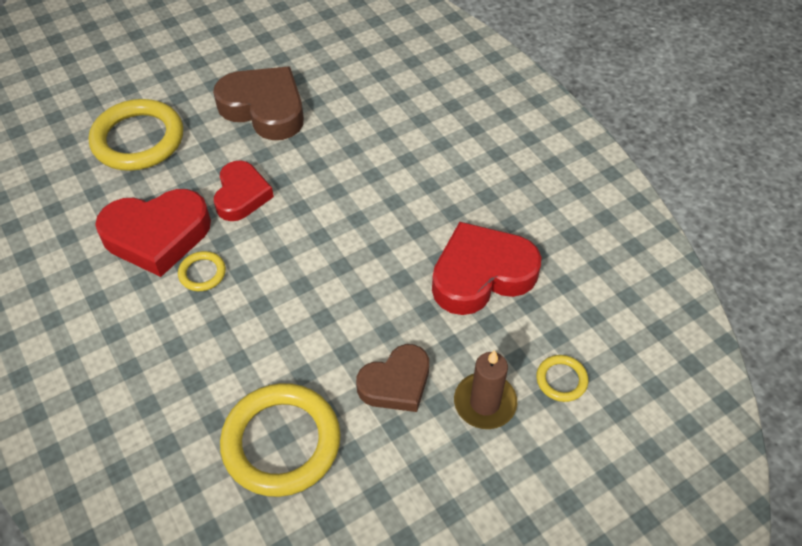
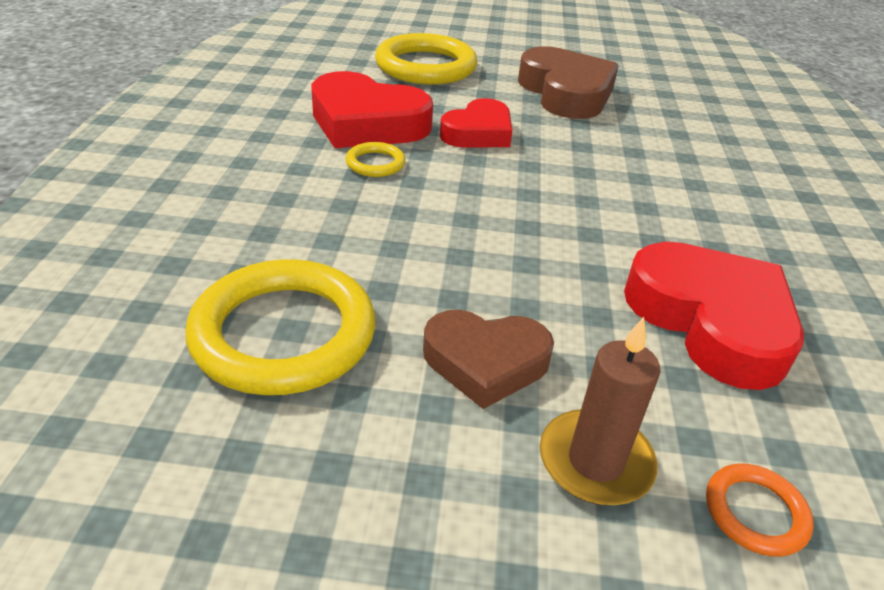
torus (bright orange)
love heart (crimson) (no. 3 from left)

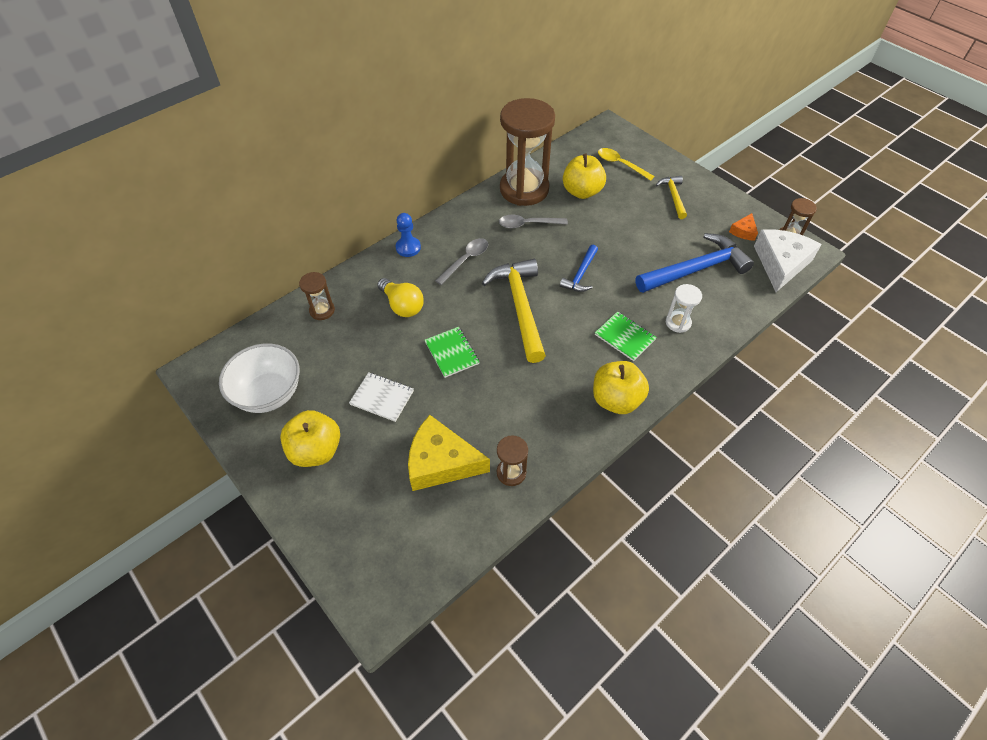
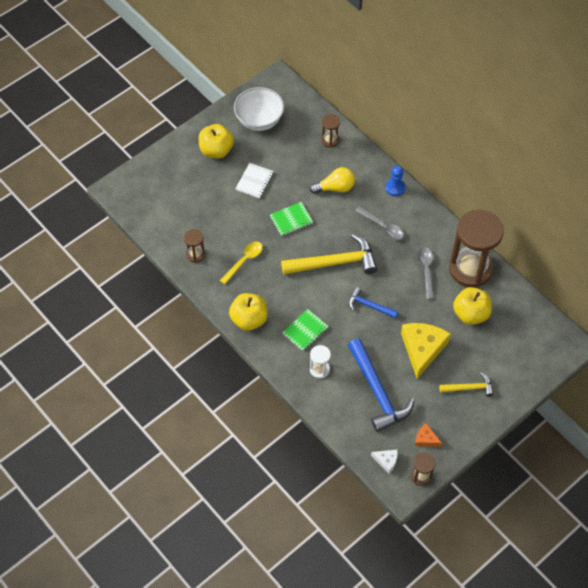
cheese (bright yellow)
tablespoon (bright yellow)
light bulb (bright yellow)
cheese (white)

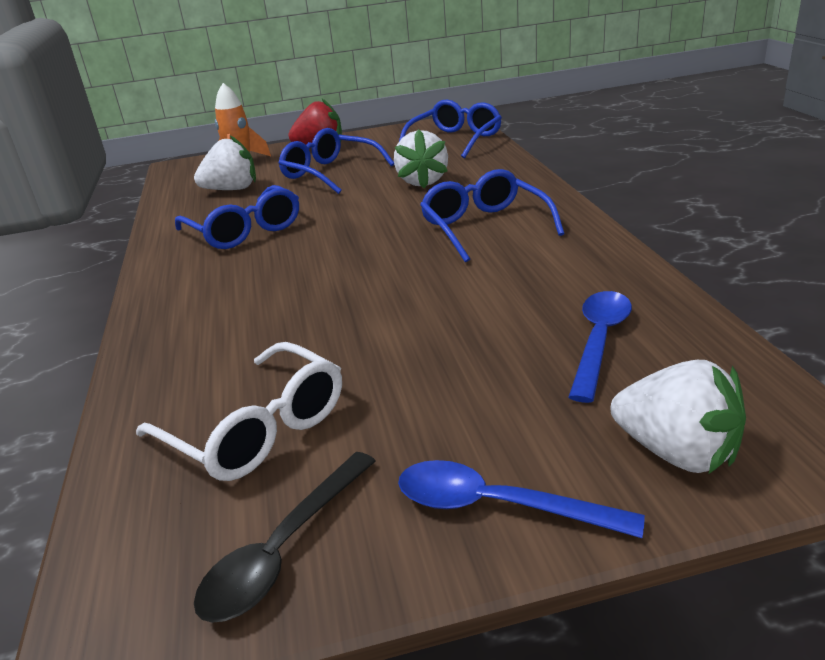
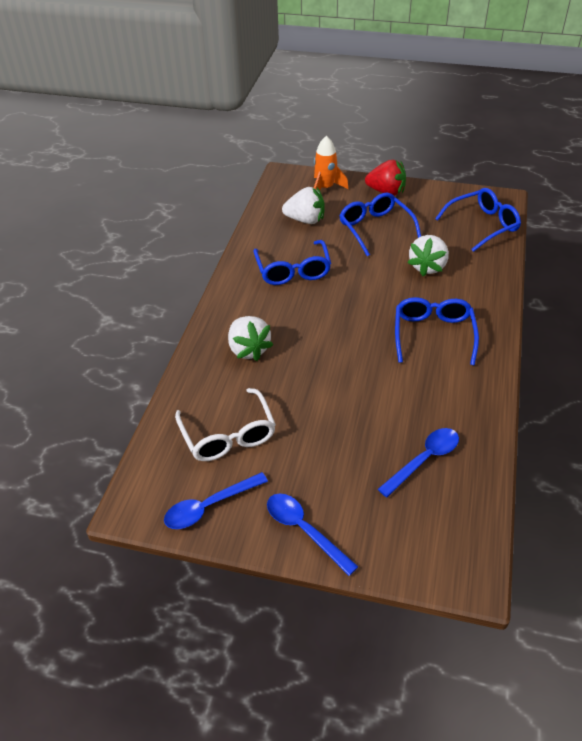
berry (white) (no. 1 from left)
tablespoon (royal blue) (no. 1 from left)

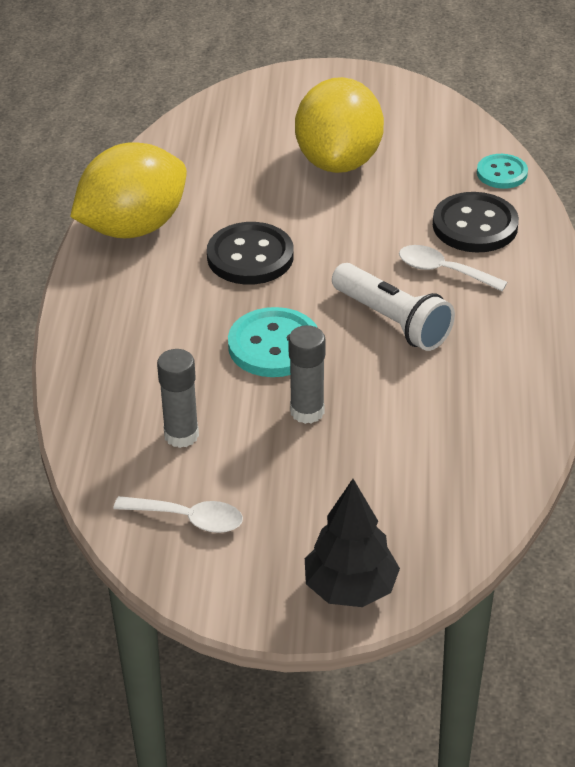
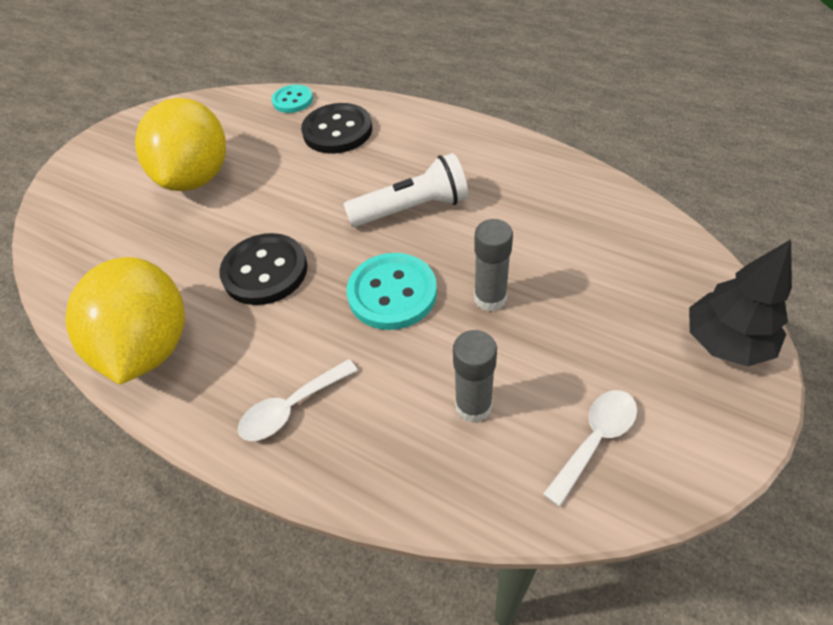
tablespoon (white) (no. 1 from left)
citrus fruit (bright yellow) (no. 2 from left)

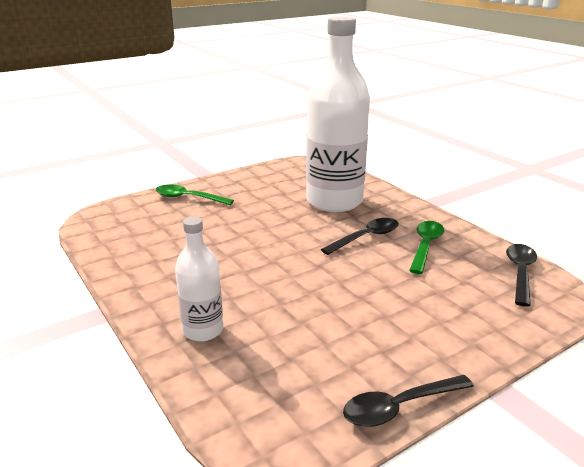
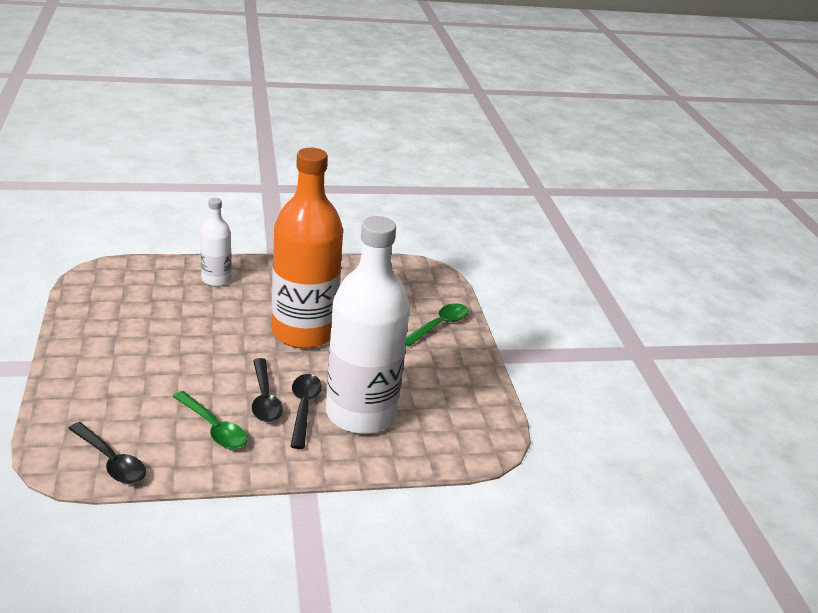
drink bottle (bright orange)
tablespoon (black) (no. 3 from left)

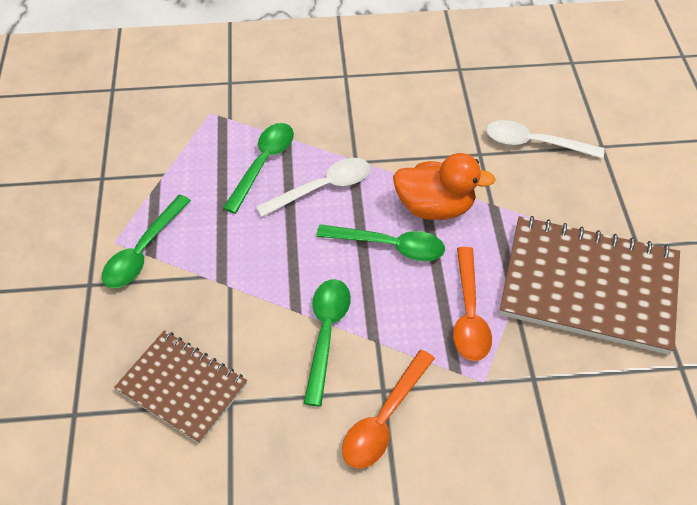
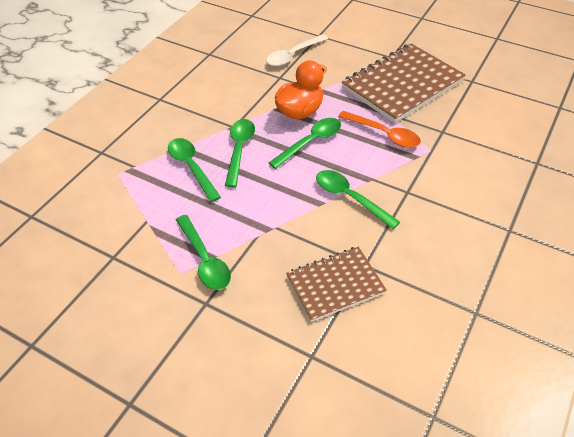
tablespoon (bright orange) (no. 1 from left in the first image)
tablespoon (emerald) (no. 3 from left)

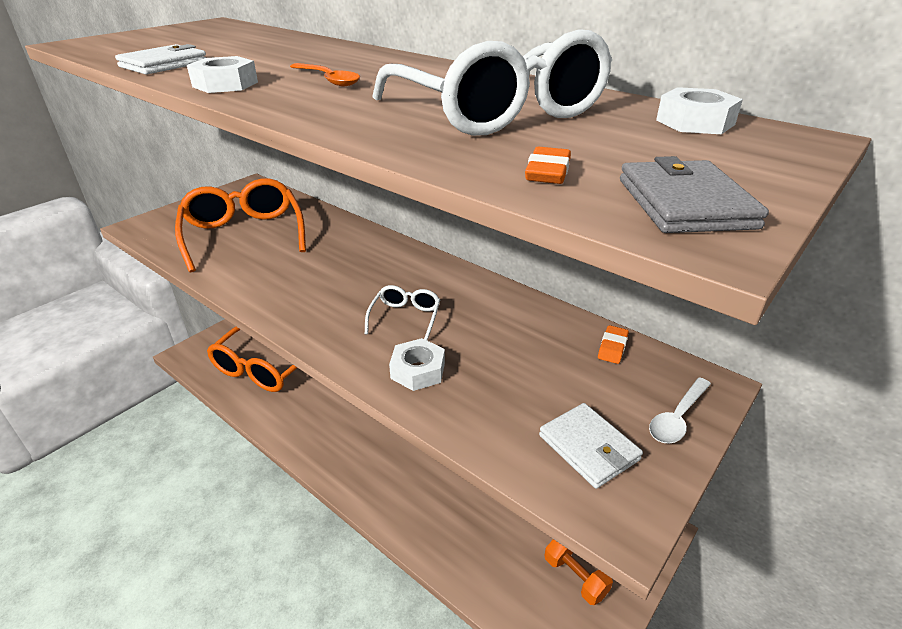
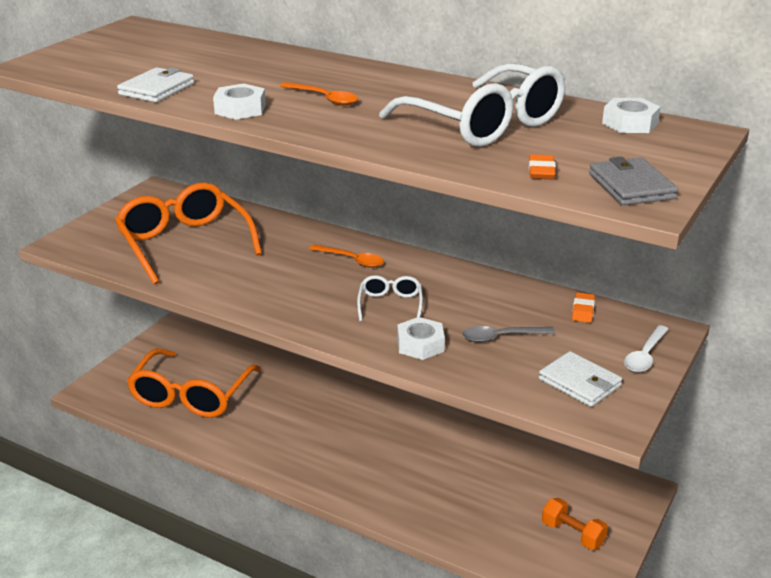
tablespoon (bright orange) (no. 2 from left)
tablespoon (gray)

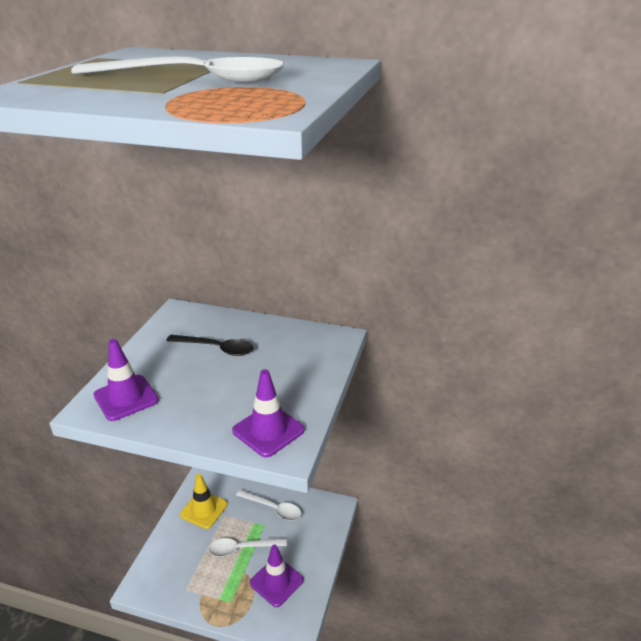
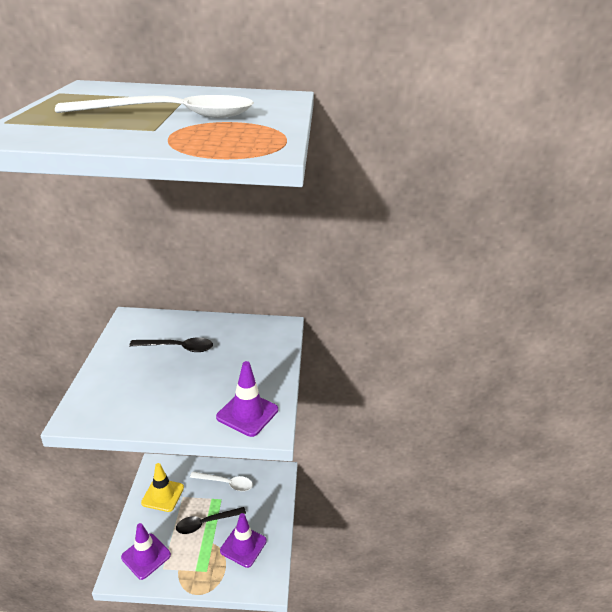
traffic cone (violet) (no. 1 from left)
tablespoon (black) (no. 2 from left)

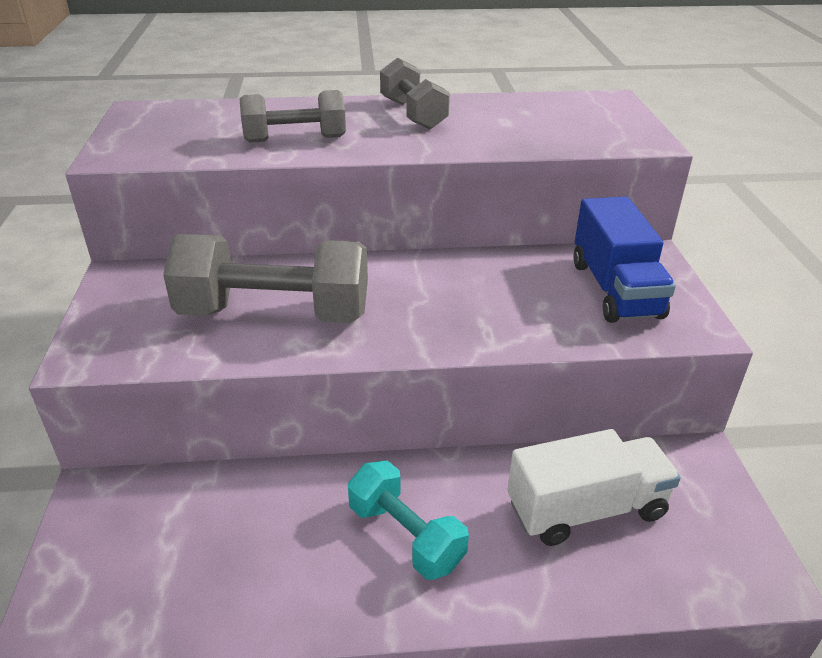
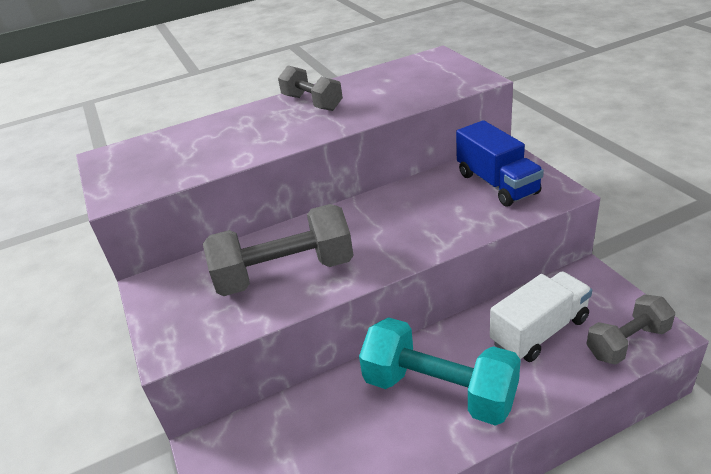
dumbbell (gray) (no. 3 from left)
dumbbell (teal)

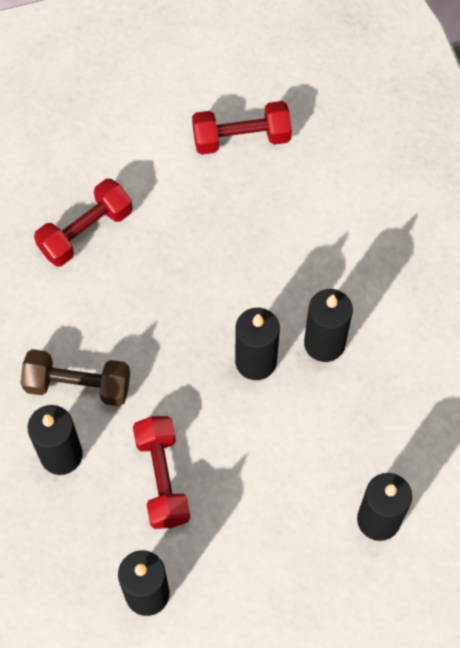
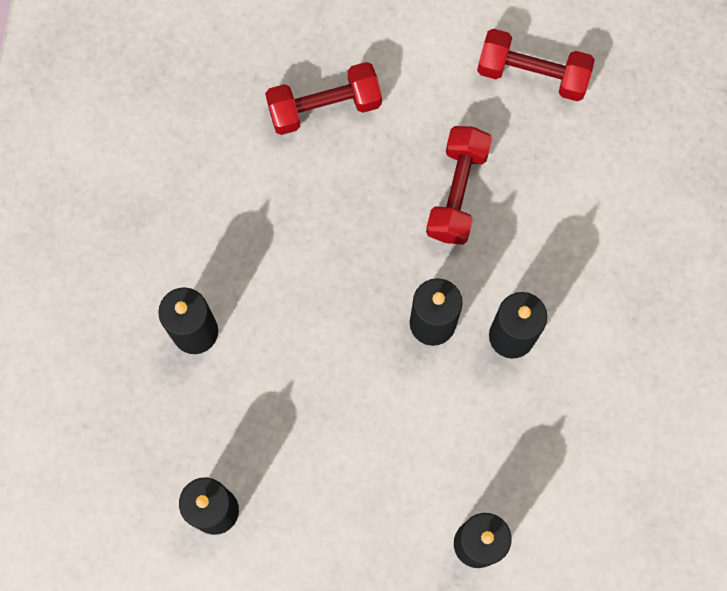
dumbbell (brown)
dumbbell (crimson) (no. 2 from left)

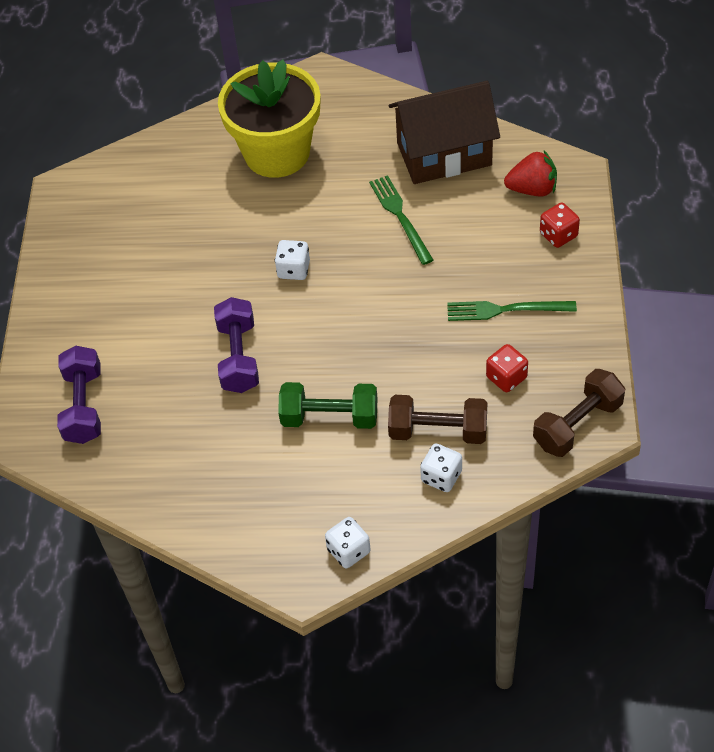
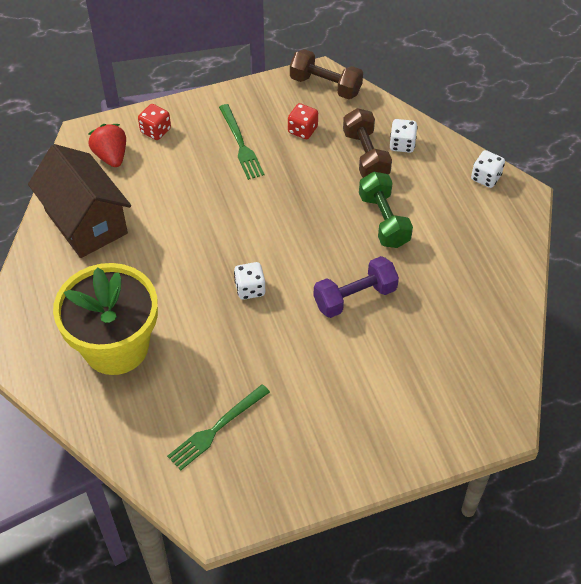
dumbbell (violet) (no. 1 from left in the first image)
table fork (emerald) (no. 1 from left)

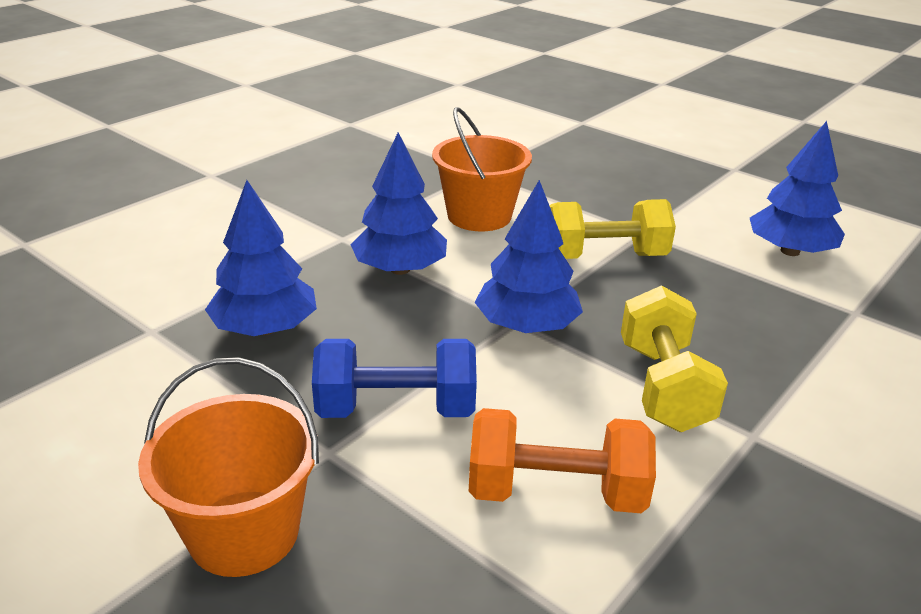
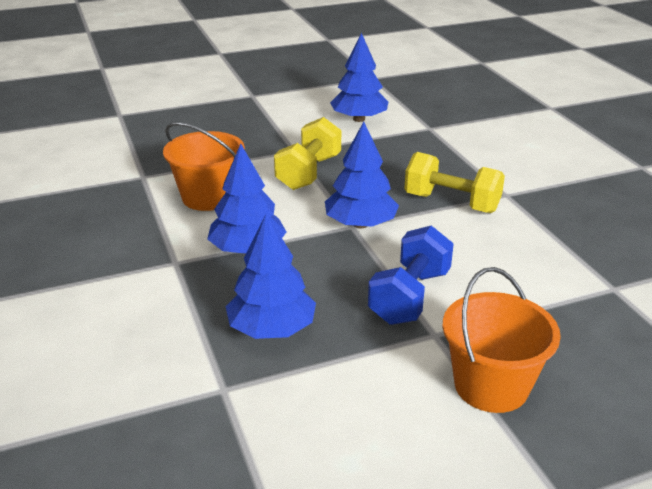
dumbbell (bright orange)

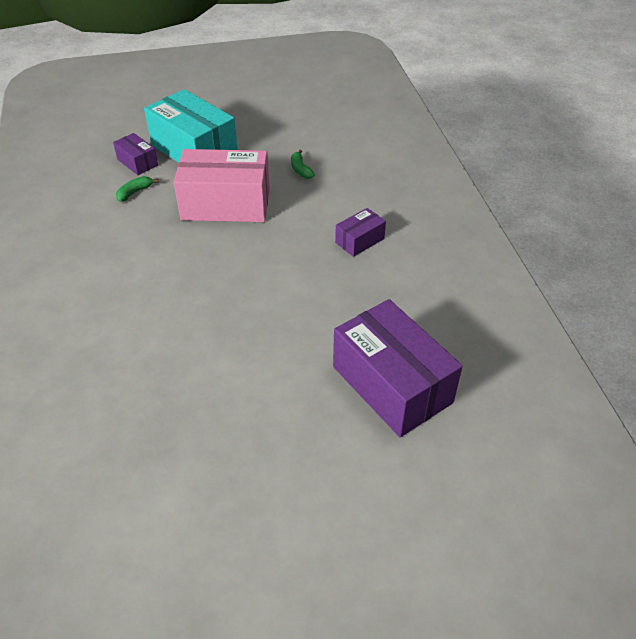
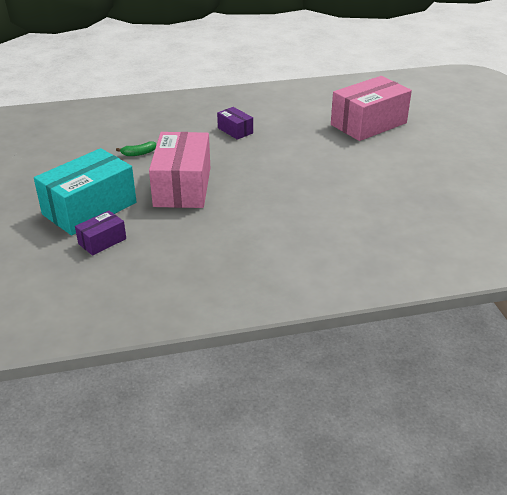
banana (emerald) (no. 1 from left in the first image)
box (rosy) (no. 2 from left)

